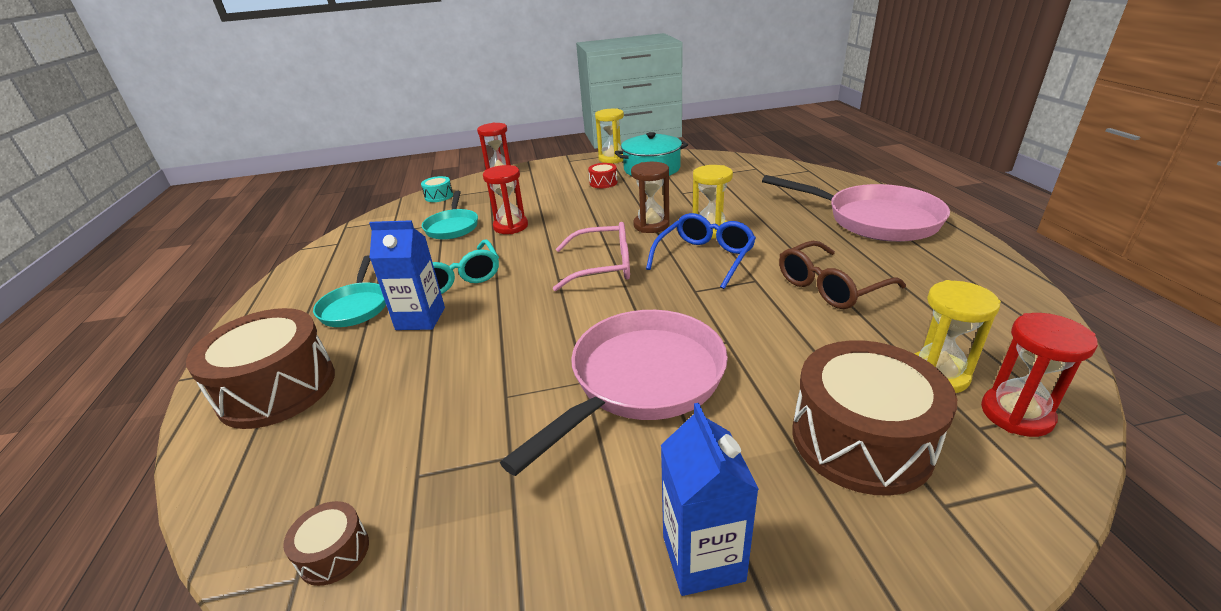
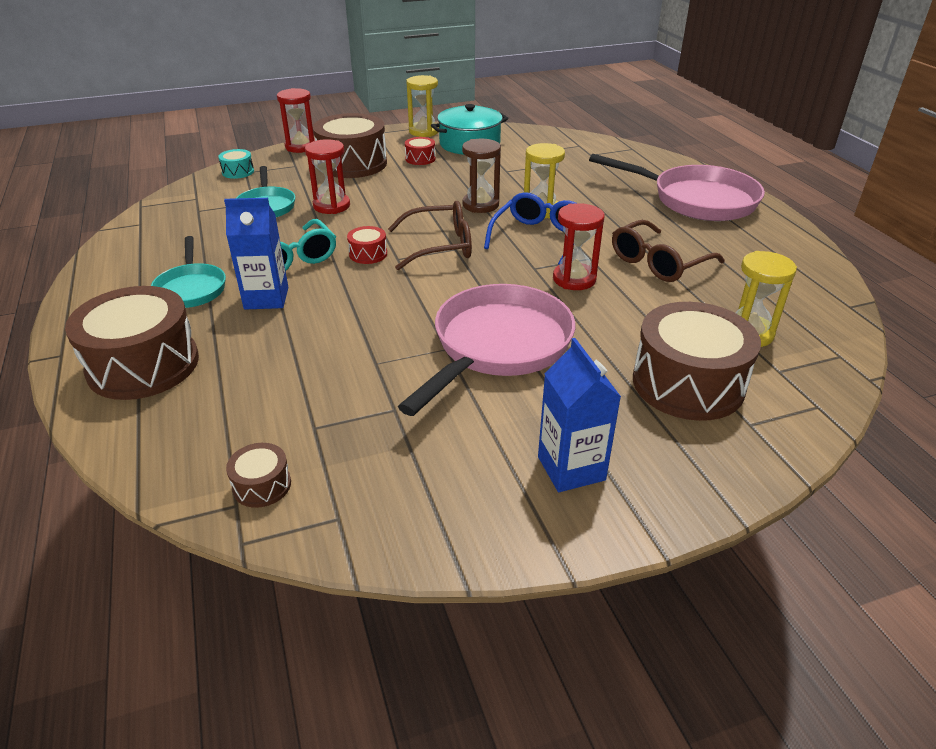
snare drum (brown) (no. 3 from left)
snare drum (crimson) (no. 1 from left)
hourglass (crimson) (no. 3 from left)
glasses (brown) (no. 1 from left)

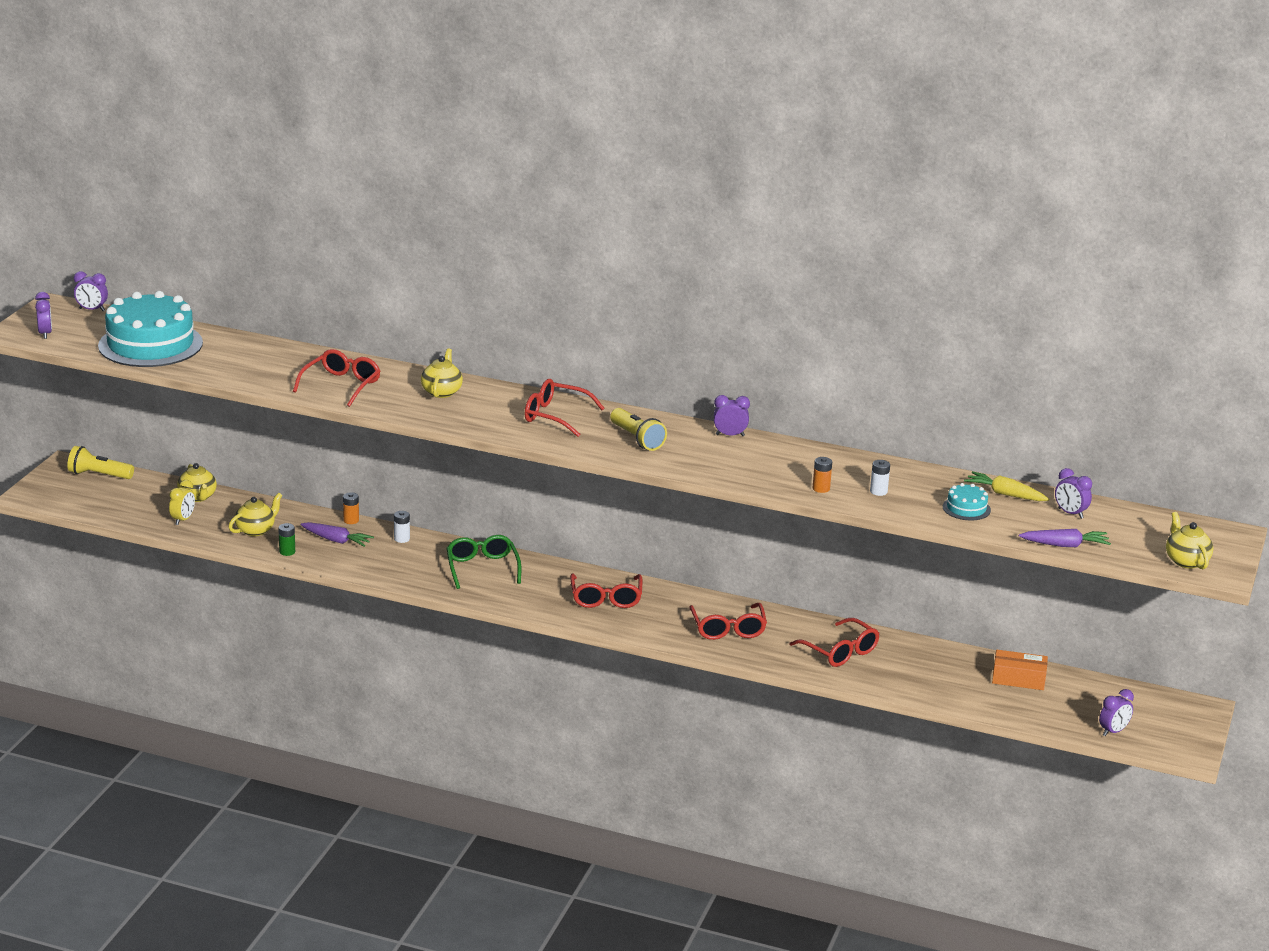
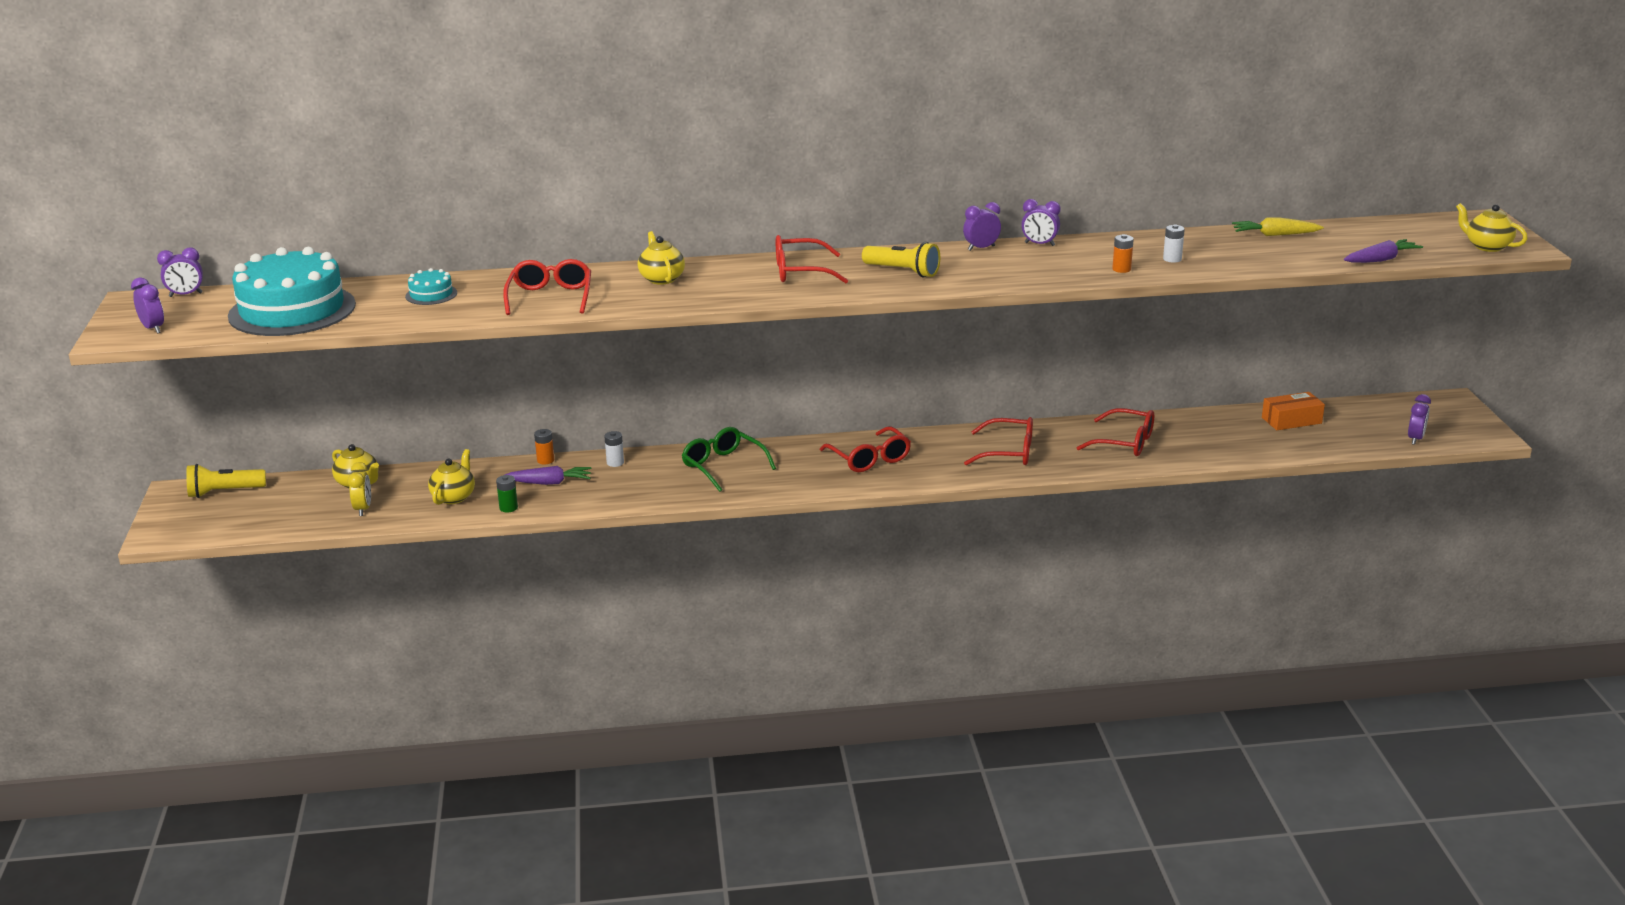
gateau (teal) (no. 2 from left)
alarm clock (violet) (no. 4 from left)
glasses (crimson) (no. 4 from left)

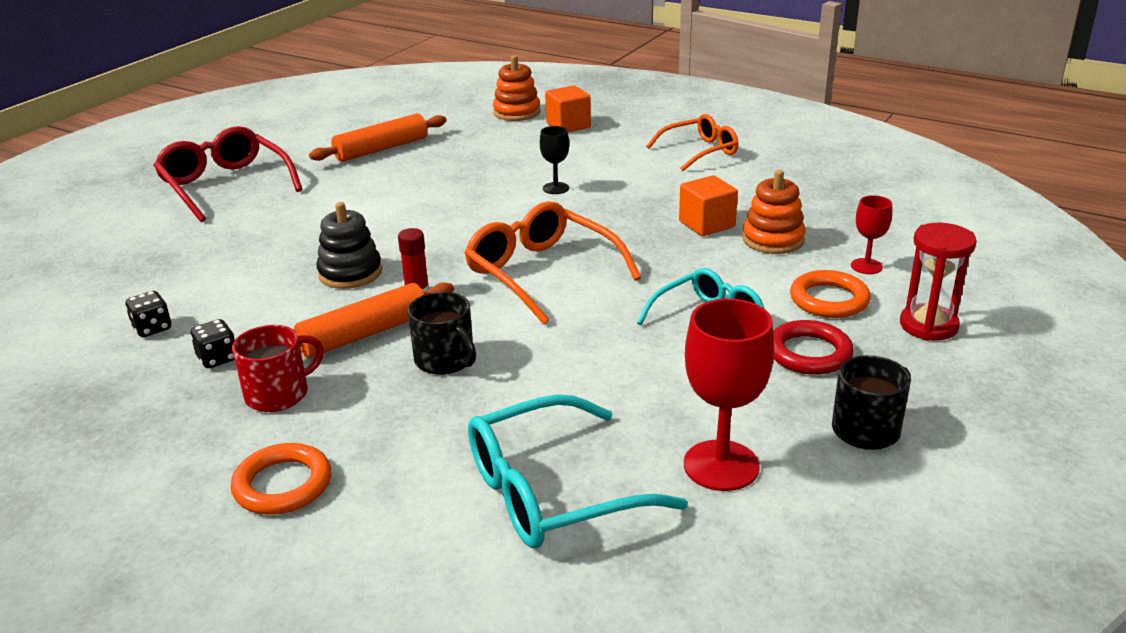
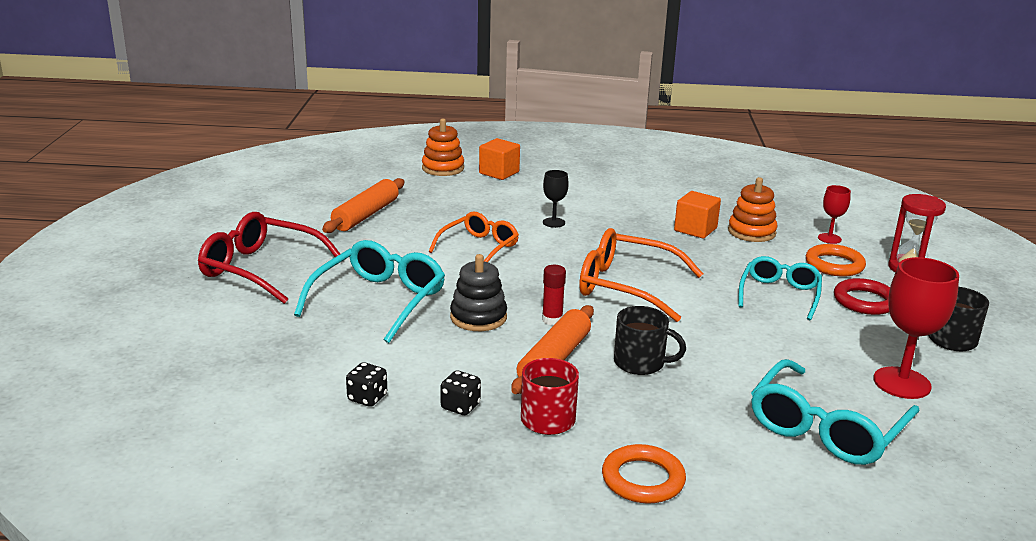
glasses (teal) (no. 1 from left)
glasses (bright orange) (no. 1 from left)

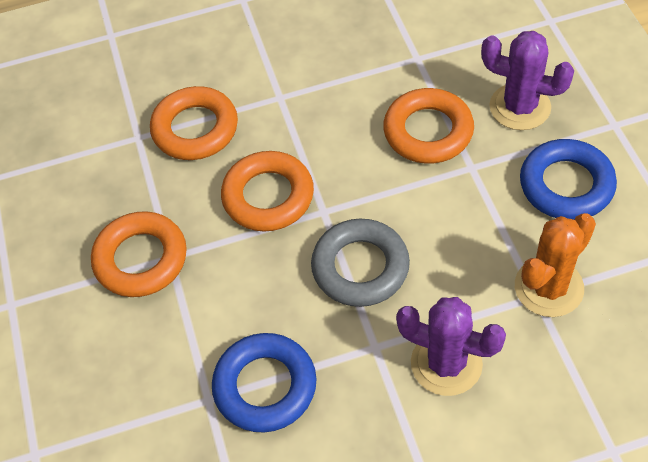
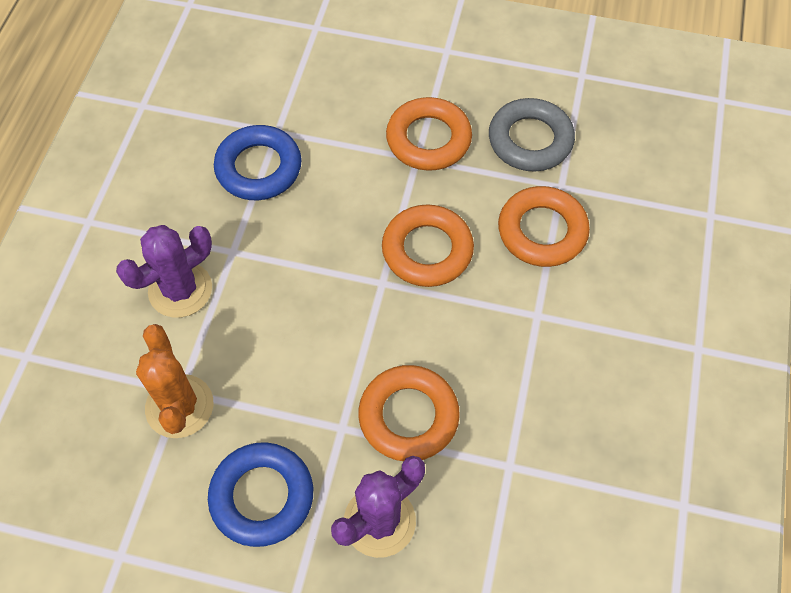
torus (gray)

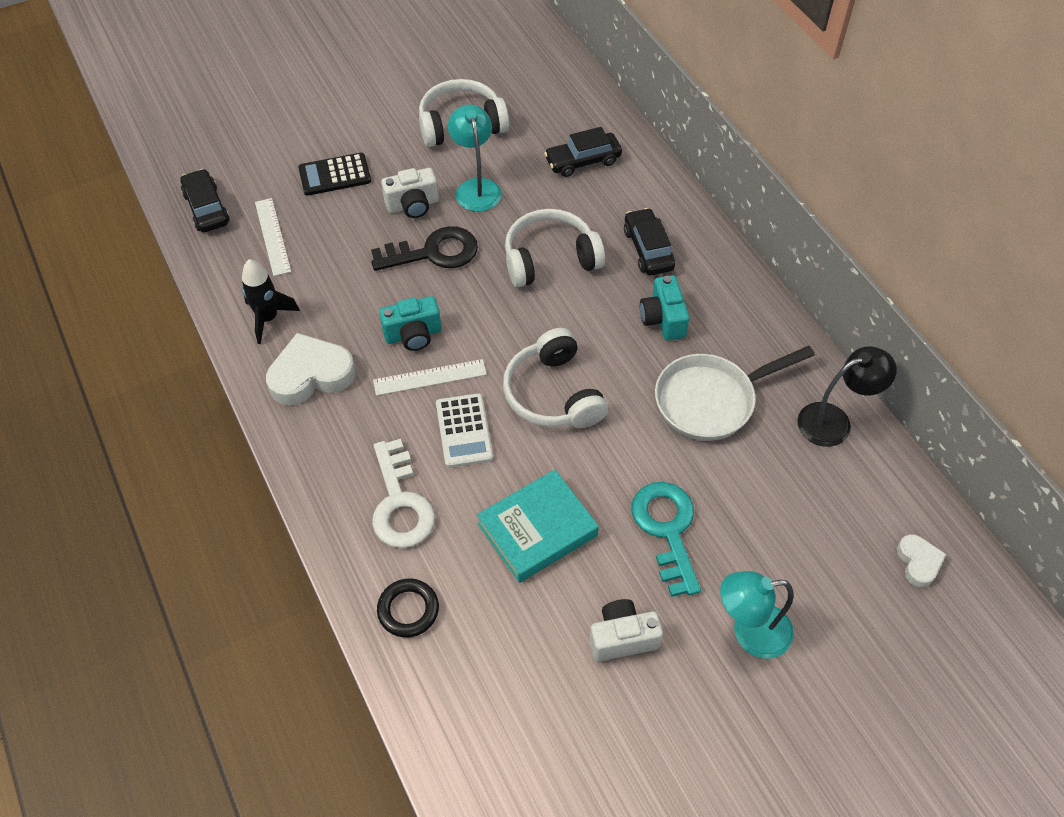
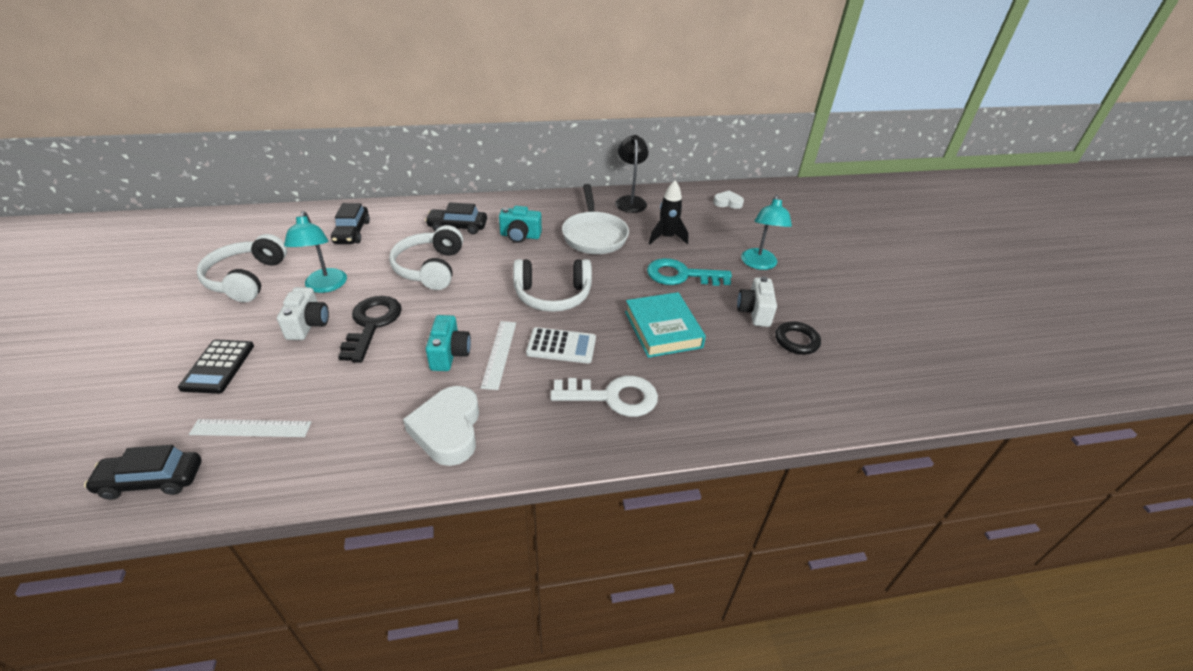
rocket (black)
torus (black)
lamp (teal) (no. 1 from left)

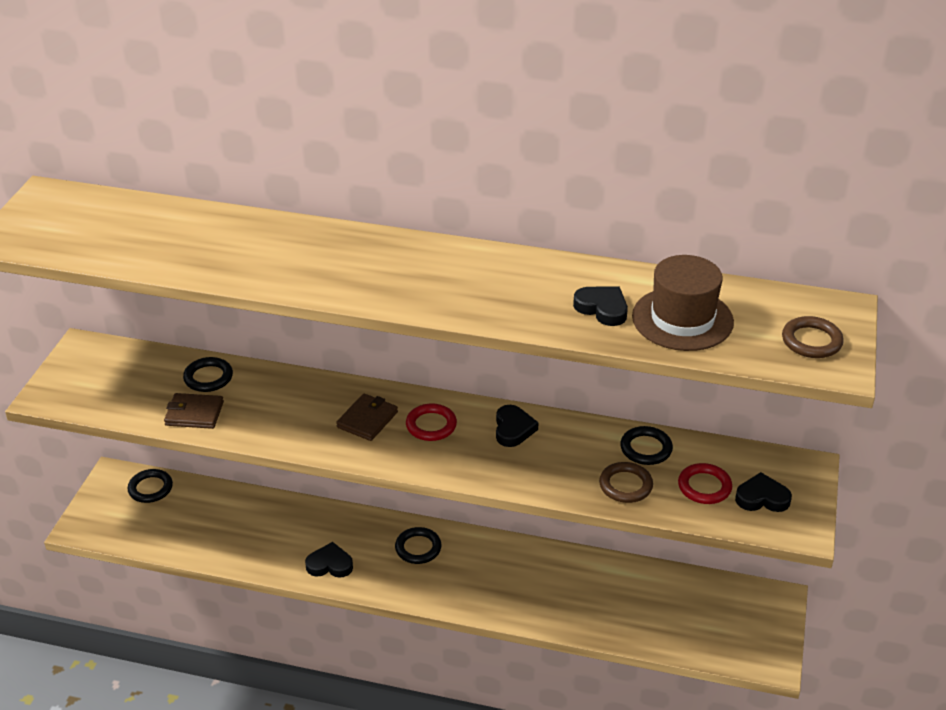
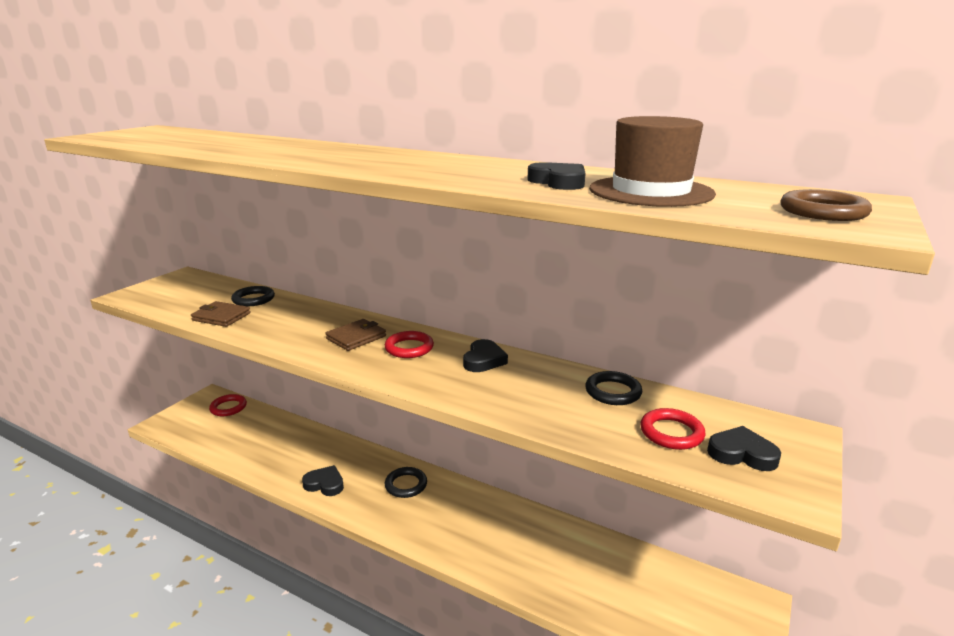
torus (brown) (no. 1 from left in the first image)
torus (crimson) (no. 1 from left)

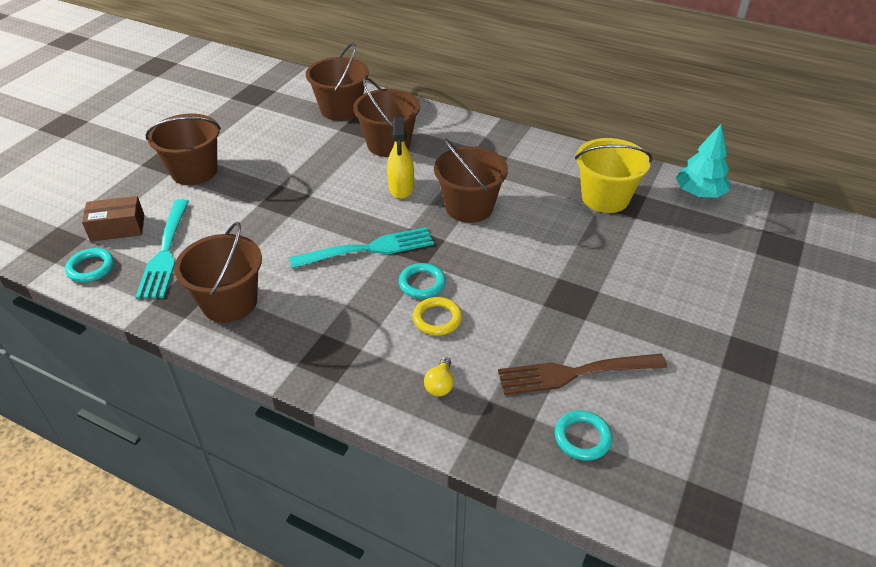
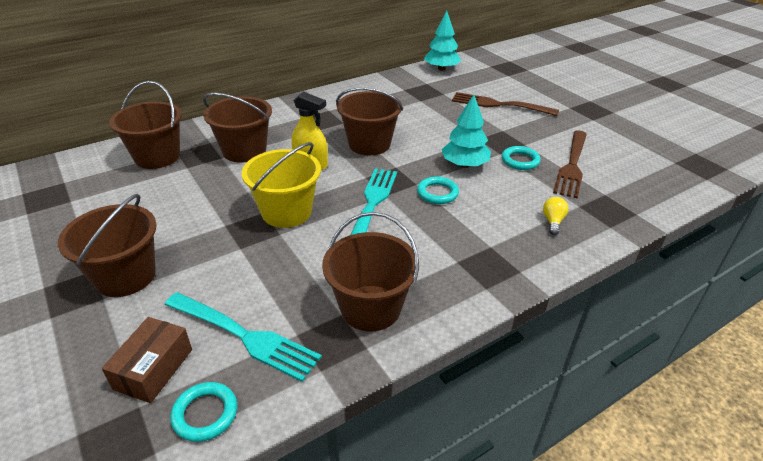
torus (bright yellow)
toy tree (teal) (no. 2 from left)
table fork (brown) (no. 1 from left)
torus (teal) (no. 3 from left)
sand bucket (bright yellow)
light bulb (bright yellow)

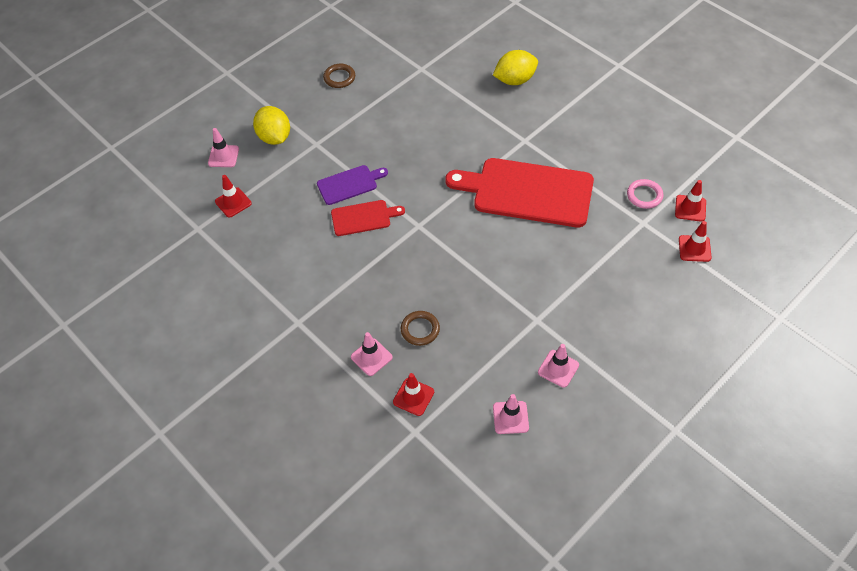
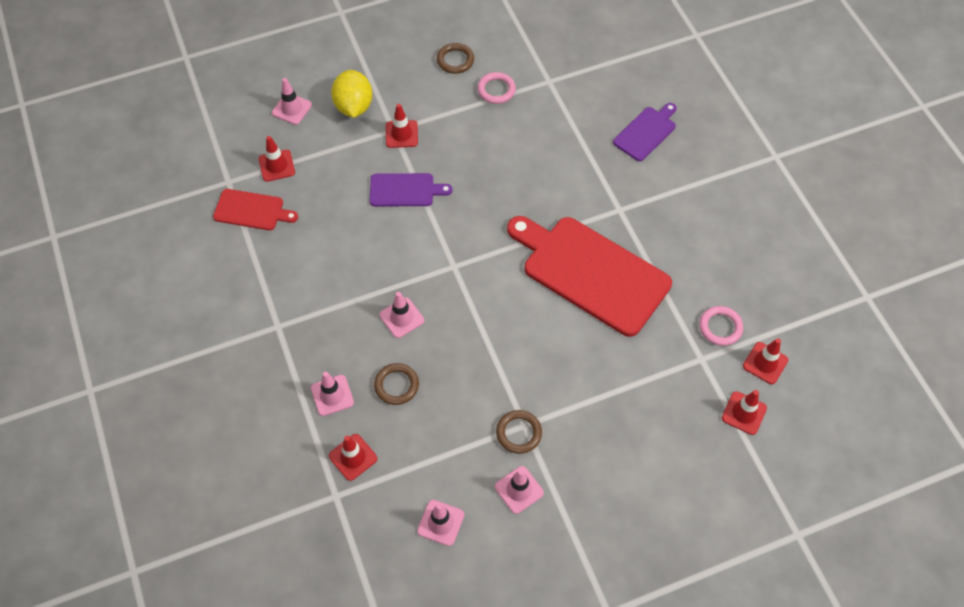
traffic cone (rosy) (no. 3 from left)
traffic cone (crimson) (no. 3 from left)
torus (rosy) (no. 1 from left)
torus (brown) (no. 3 from left)
chopping board (crimson) (no. 1 from left)
chopping board (violet) (no. 2 from left)

